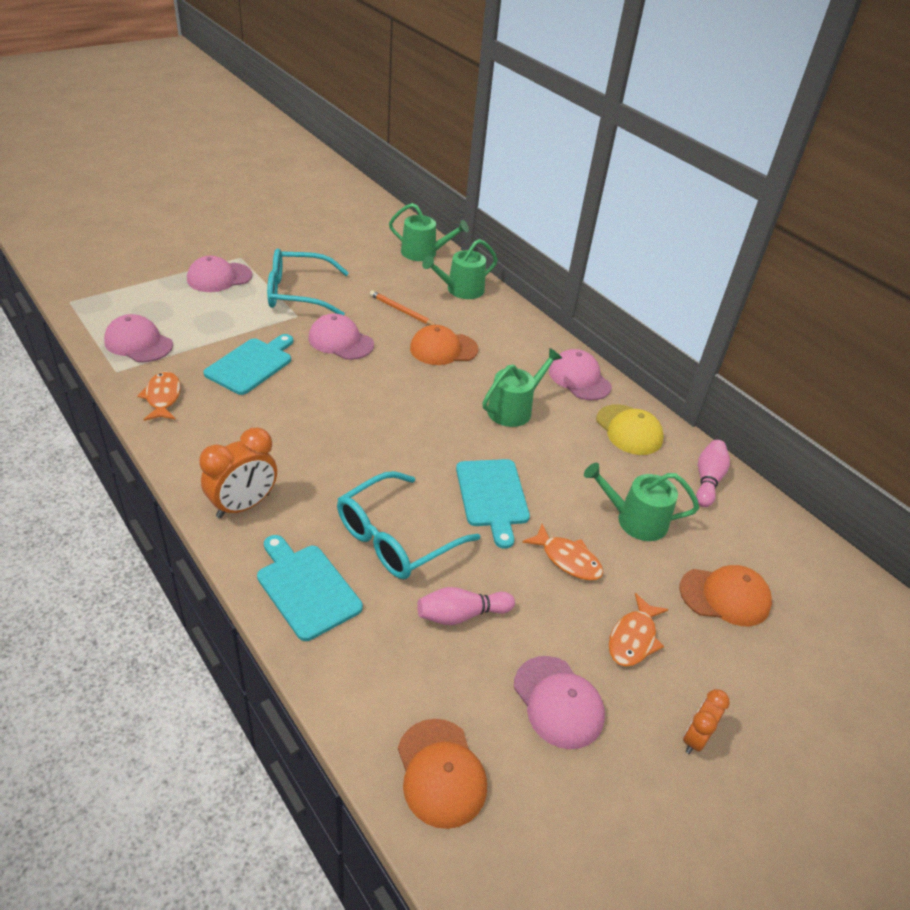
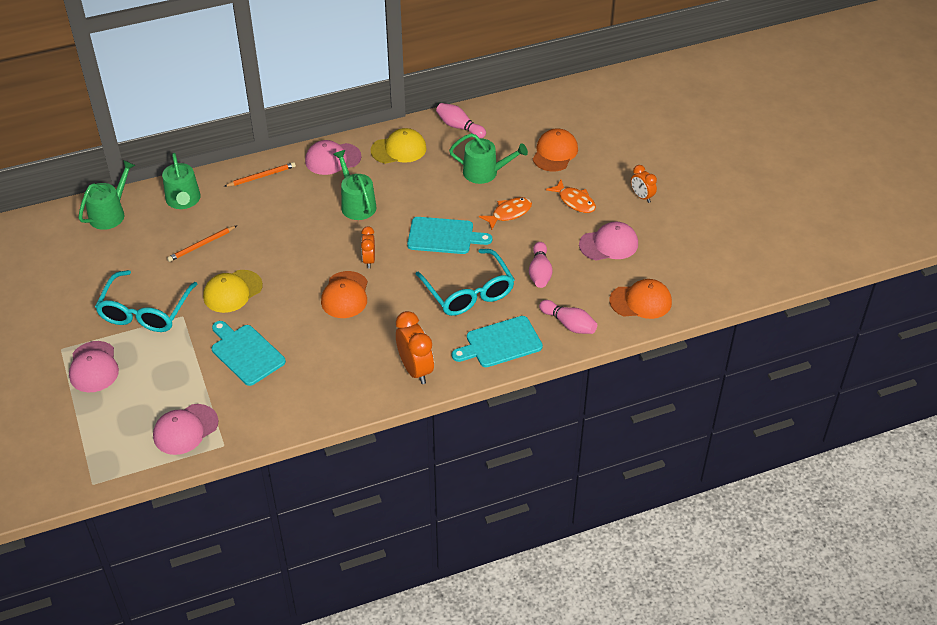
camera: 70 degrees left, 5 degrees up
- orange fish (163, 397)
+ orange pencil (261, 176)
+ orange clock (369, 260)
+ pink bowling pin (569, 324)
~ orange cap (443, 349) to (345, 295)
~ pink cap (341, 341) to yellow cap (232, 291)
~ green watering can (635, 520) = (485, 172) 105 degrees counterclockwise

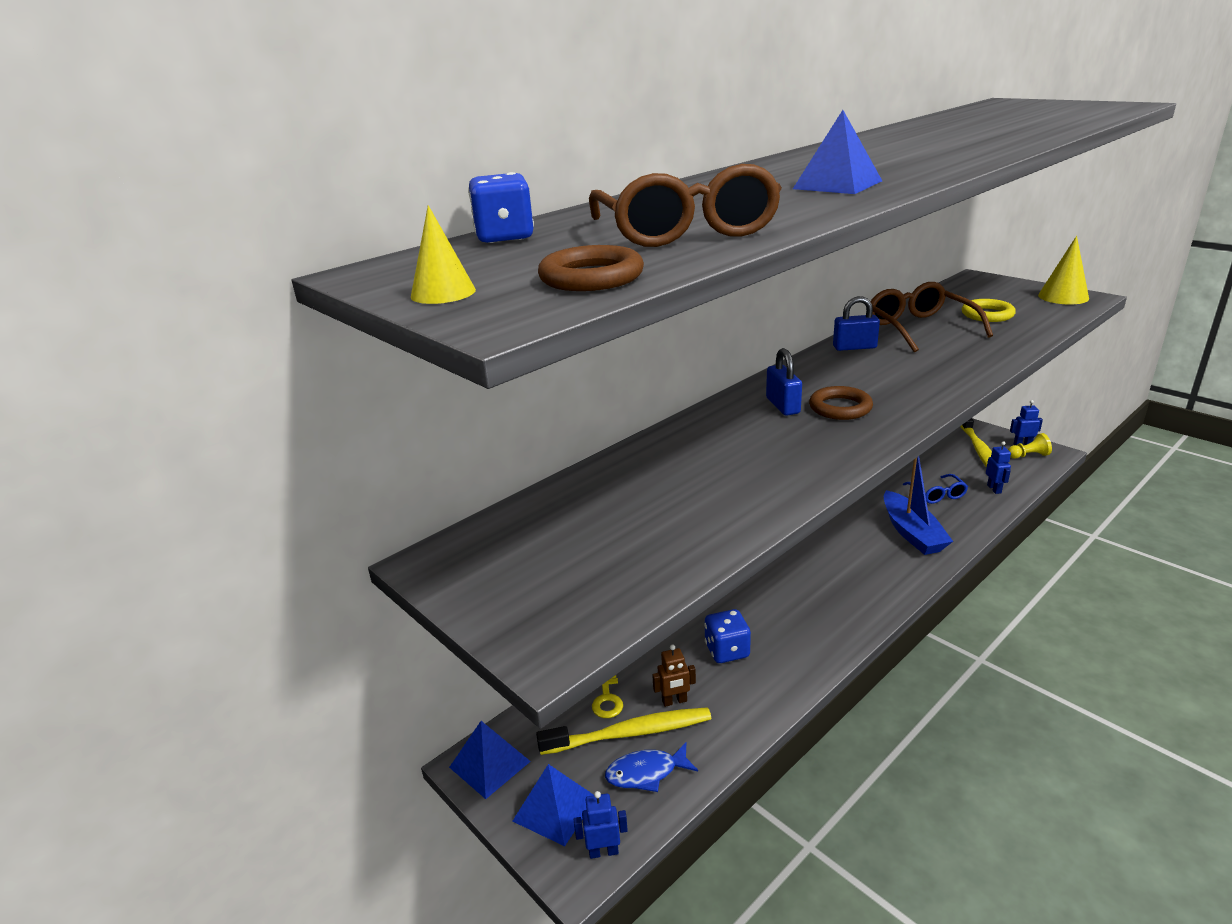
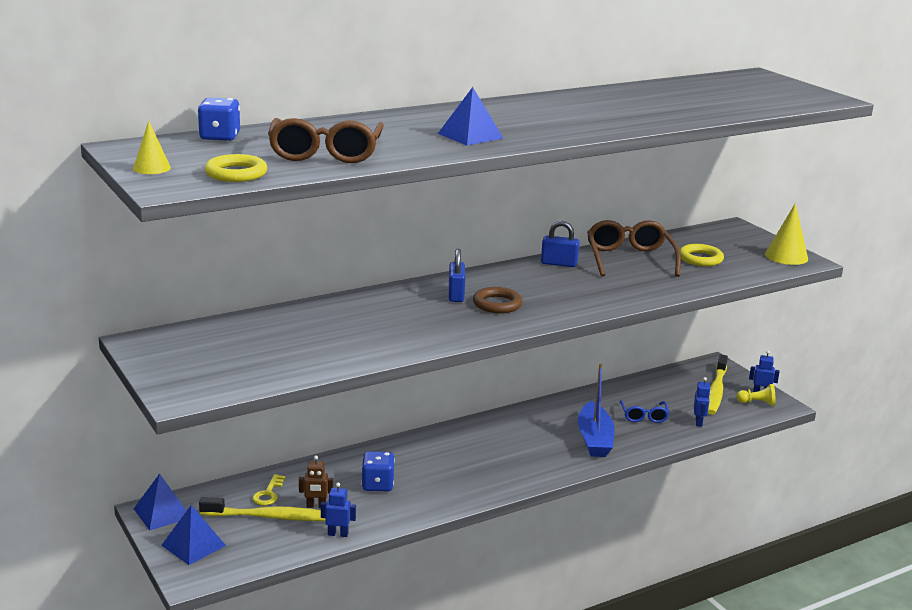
camera: 10 degrees right, 5 degrees down
- blue fish (646, 773)
~ blue robot (603, 851) to (338, 534)
~ brown ring (591, 277) to yellow ring (236, 173)

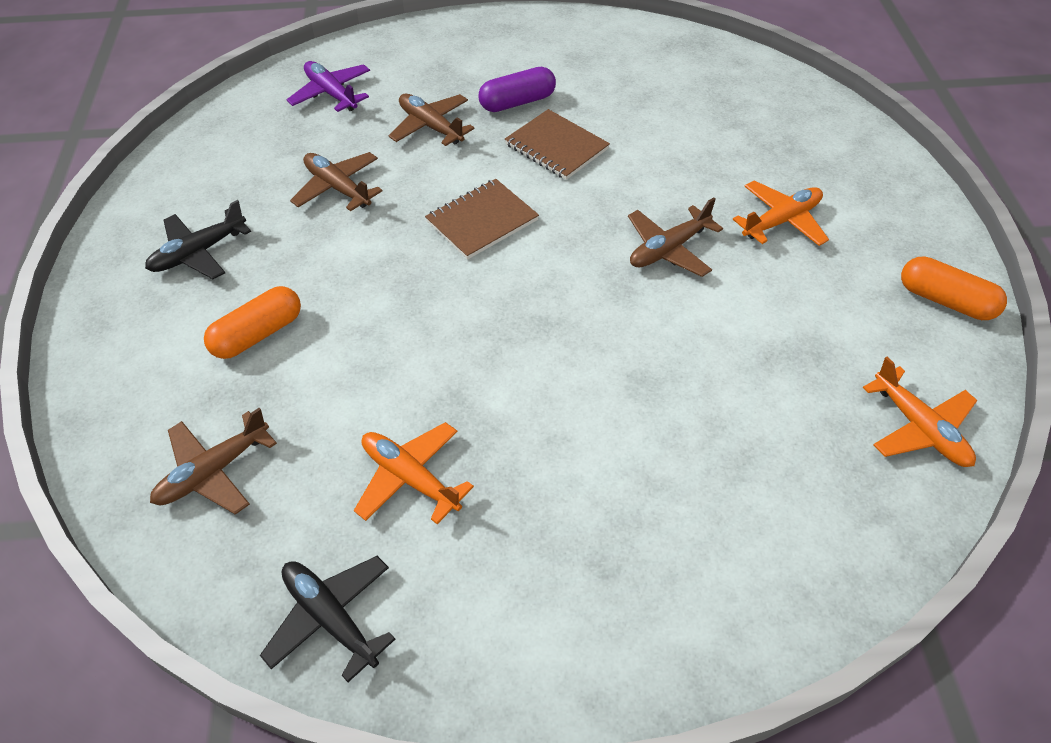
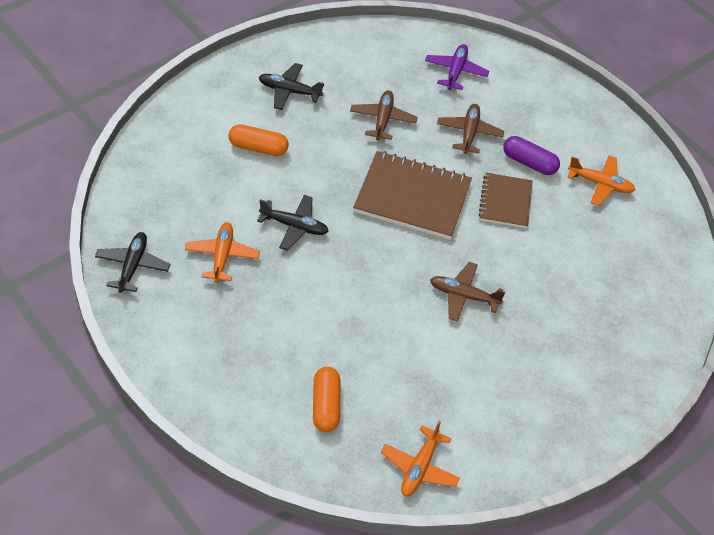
camera: 50 degrees right, 0 degrees up
- brown plane (214, 471)
+ black plane (294, 226)
~ orange plane (781, 221) to (600, 184)
~ orange capsule (945, 301) to (326, 405)
~ brown notebook (482, 221) = (412, 197) x1.67

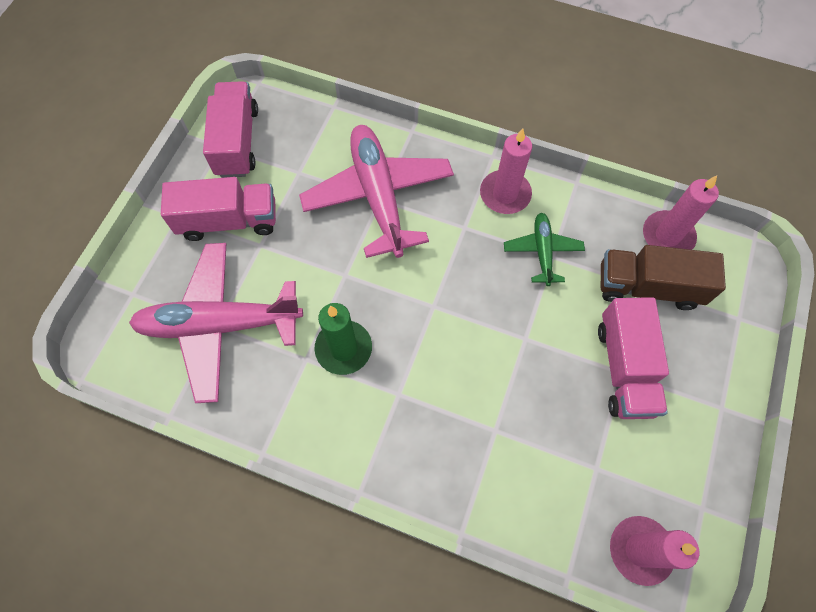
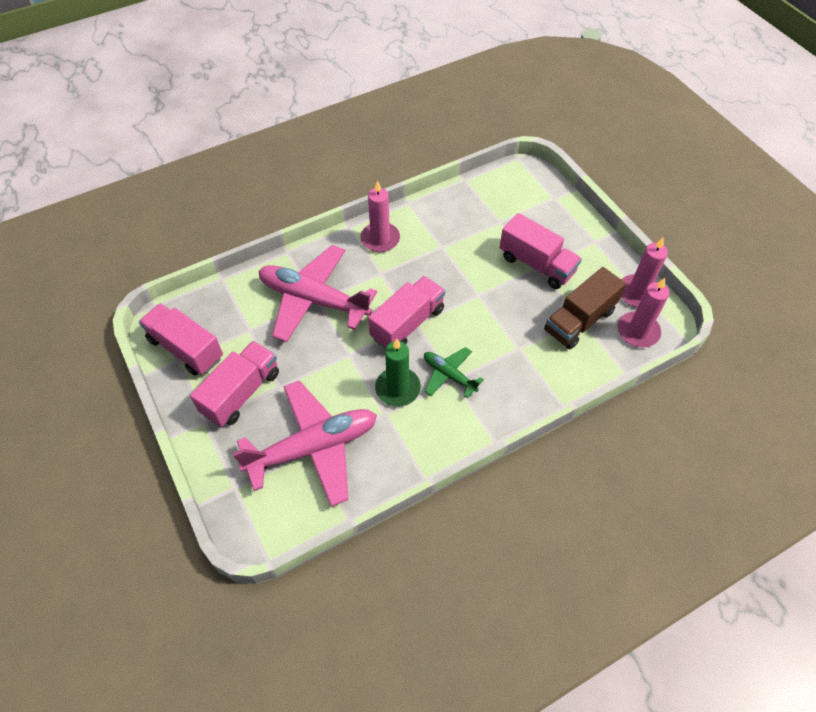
camera: 50 degrees left, 10 degrees down
+ pink truck (407, 323)
~ green plane (542, 251) to (449, 375)
~ brown truck (648, 287) to (579, 321)
~ pink candle (667, 236) to (637, 293)
~ pink plane (220, 325) = (313, 447) 150 degrees counterclockwise

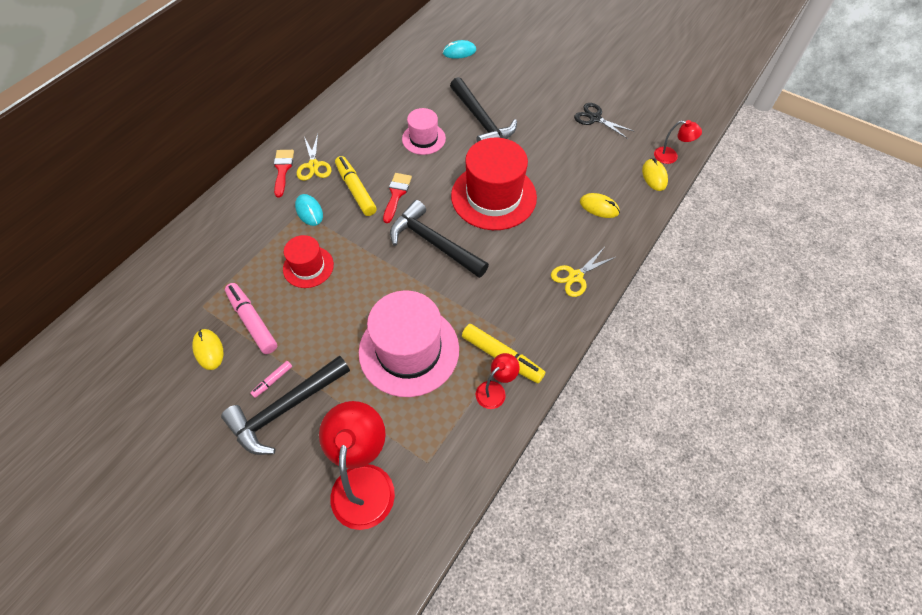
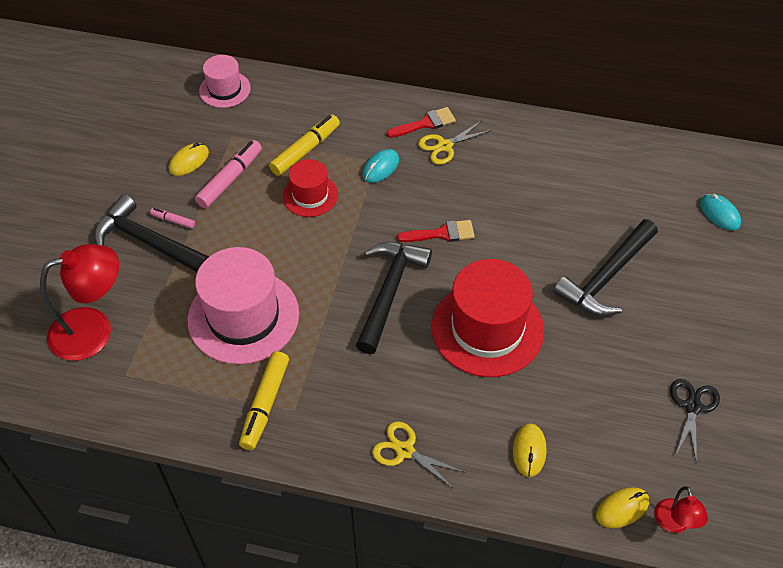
camera: 70 degrees right, 5 degrees down
- red lamp (495, 390)
~ yellow marker (356, 190) to (305, 150)
~ pink hat (423, 139) to (225, 89)

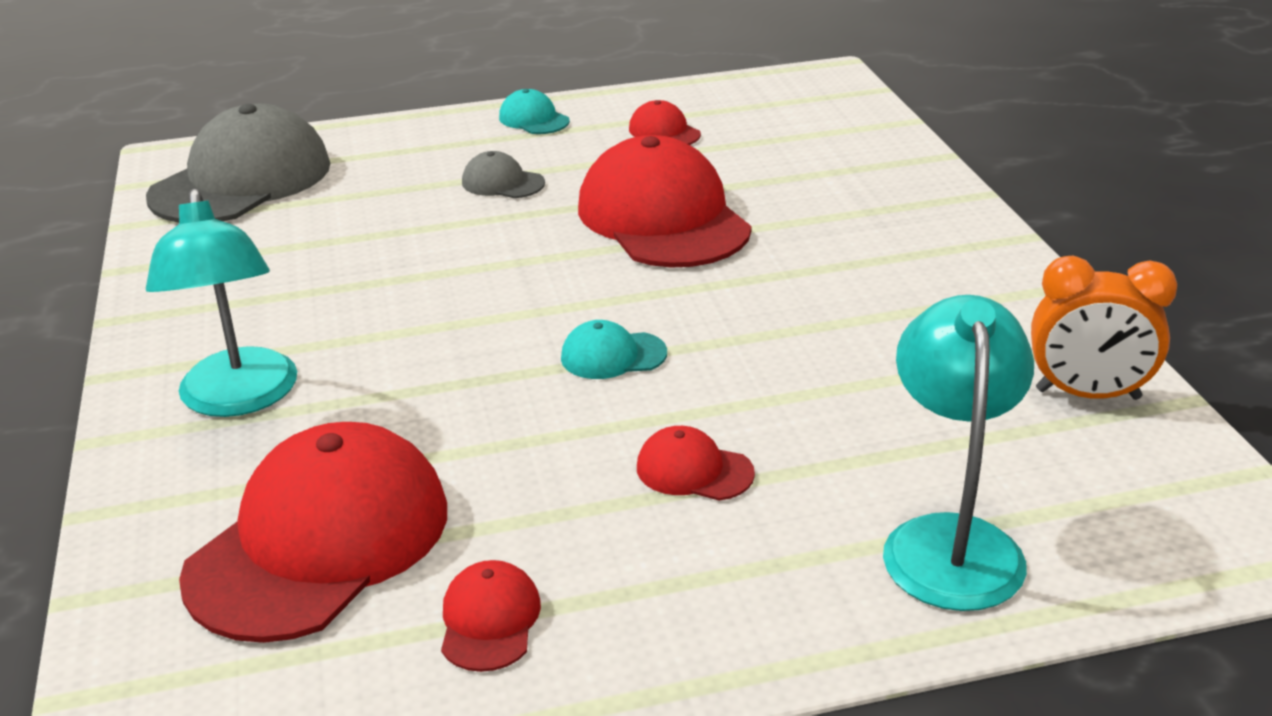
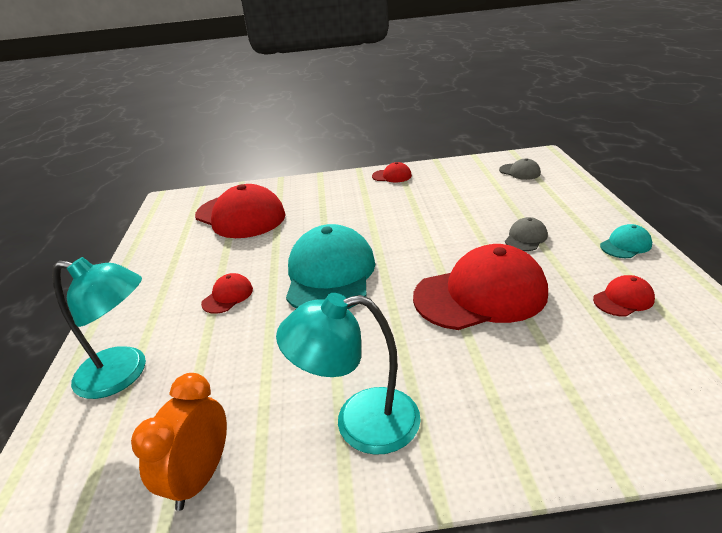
camera: 100 degrees right, 0 degrees up
~ turquoise lamp (239, 399) to (360, 422)
~ red cap (489, 620) to (392, 176)
~ grey cap (241, 180) = (519, 172) x0.44
~ turquoise cap (613, 355) = (330, 275) x2.28

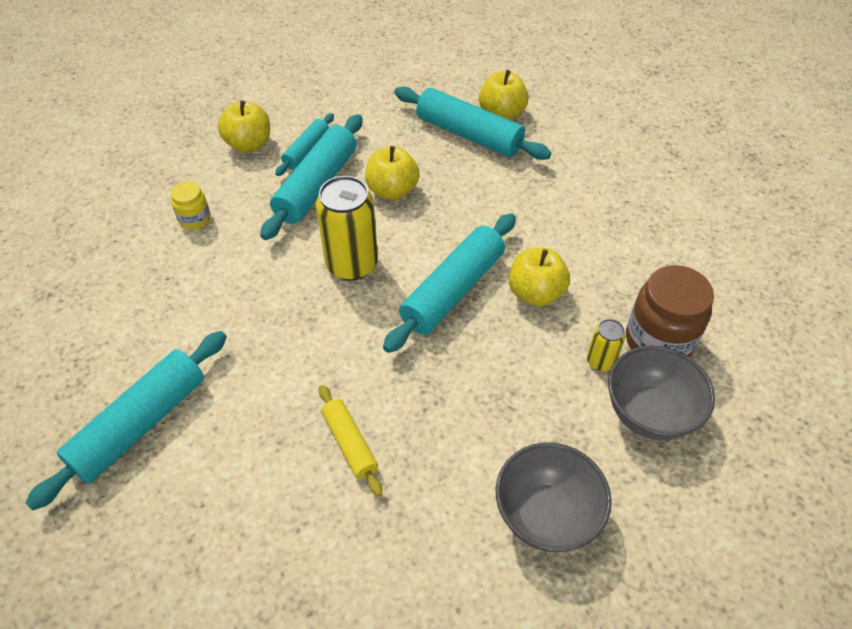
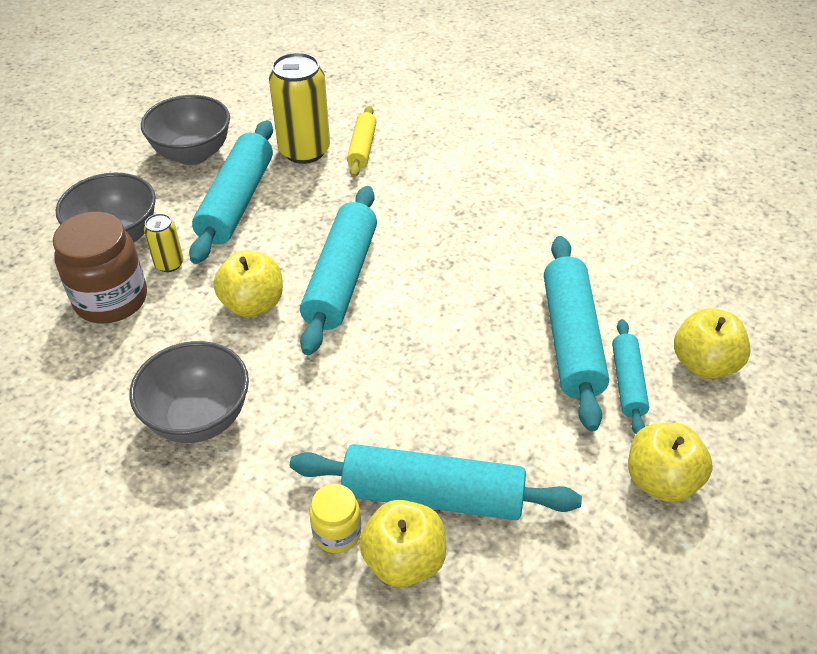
camera: 155 degrees right, 5 degrees down
+ grey bowl (199, 418)
~ turquoise rolling pin (140, 424) to (237, 202)
~ yellow jar (195, 219) to (337, 533)
~ yellow can (352, 264) to (304, 151)
~ yellow apple (392, 190) to (661, 480)
~ yellow rolling pin (350, 443) = (362, 148) 60 degrees clockwise

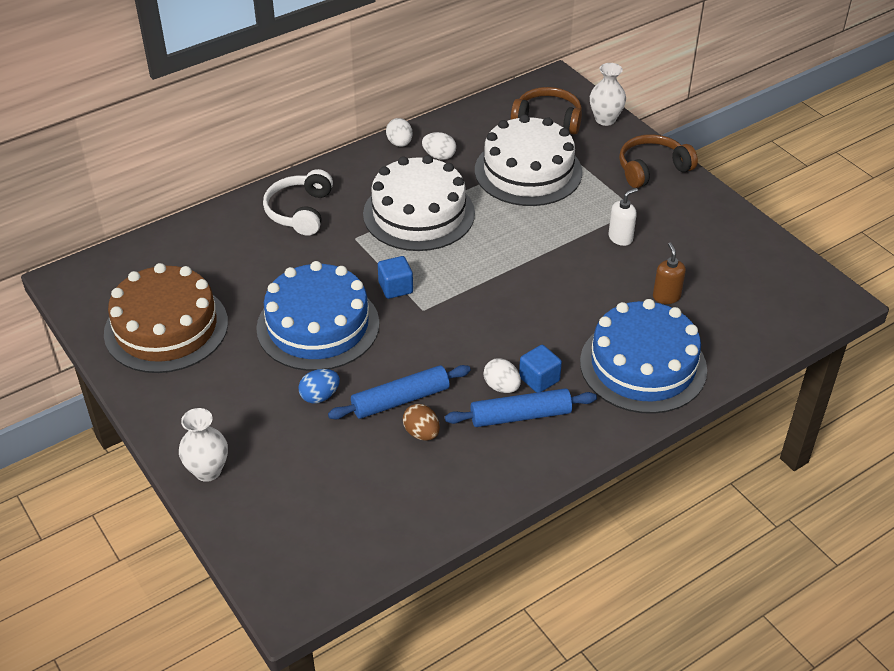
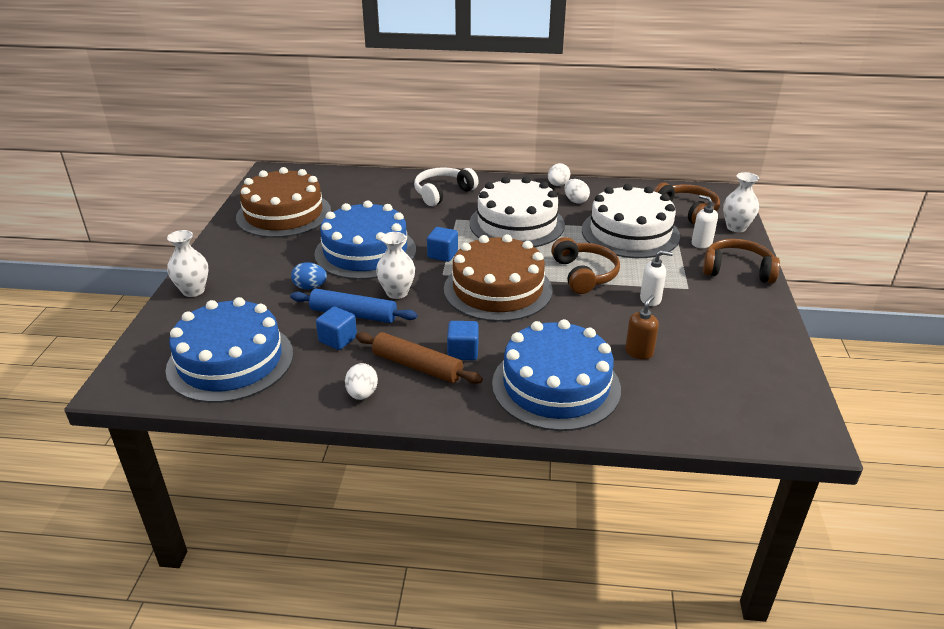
camera: 40 degrees right, 10 degrees down
+ blue cake (230, 361)
+ white vase (397, 292)
+ brown cake (498, 289)
+ brown headphones (584, 274)
+ white soap dispenser (701, 243)
~ white egg (501, 387) to (362, 394)
~ brown egg (421, 433) to blue cube (338, 339)
~ blue rolling pin (520, 415) to brown rolling pin (417, 366)

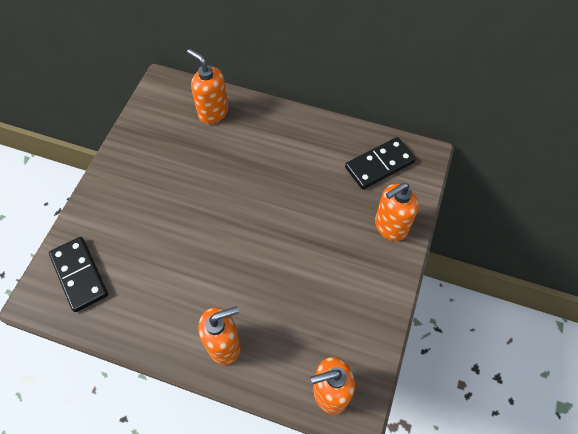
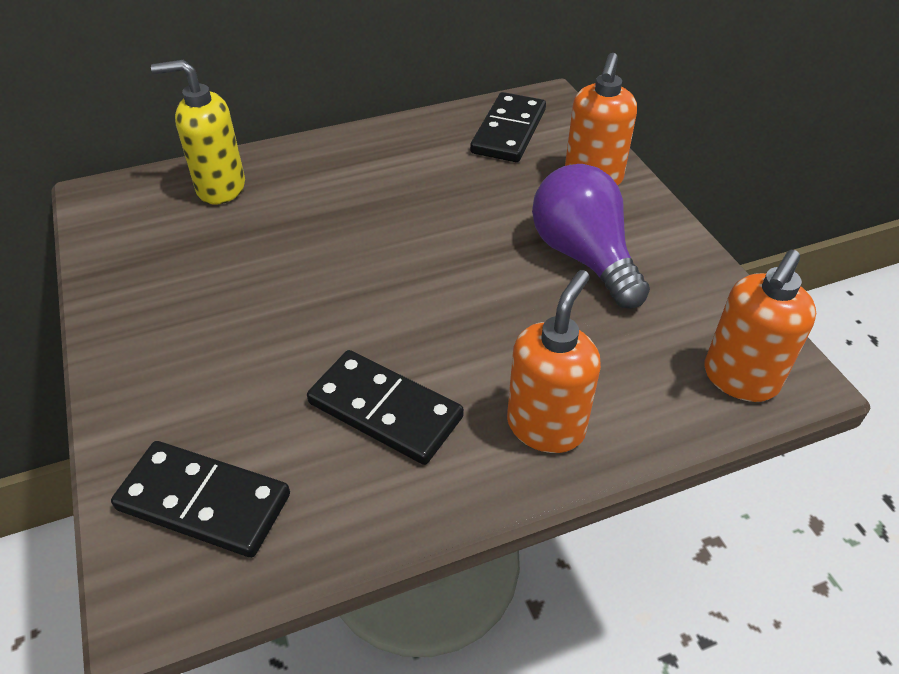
camera: 40 degrees left, 15 degrees down
+ black domino (385, 410)
+ purple light bulb (583, 257)
~ orange soap dispenser (213, 112) to yellow soap dispenser (220, 188)

